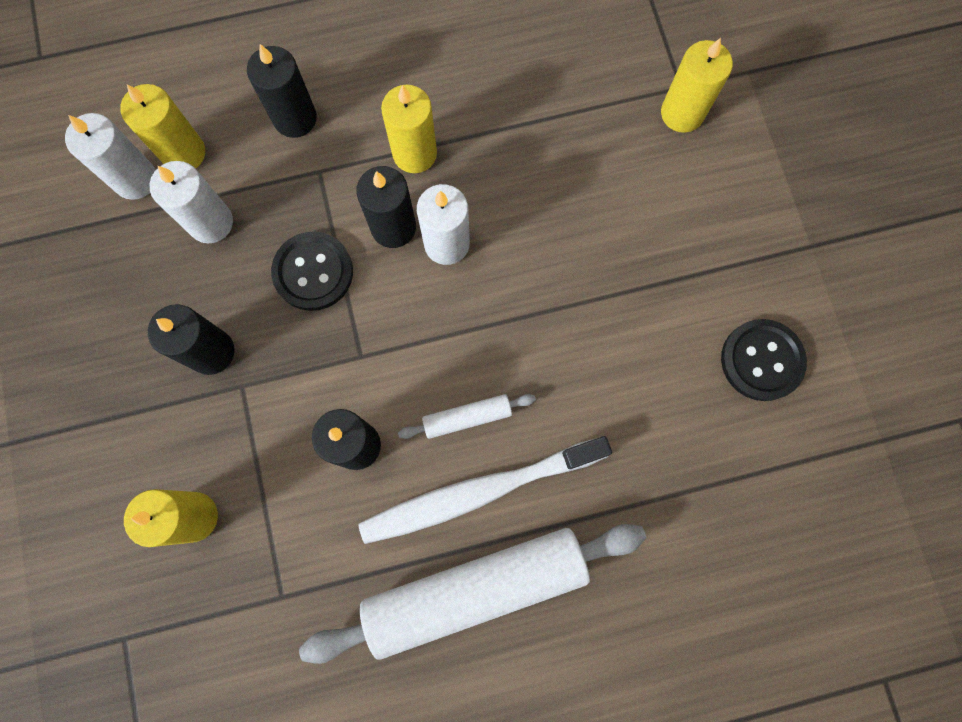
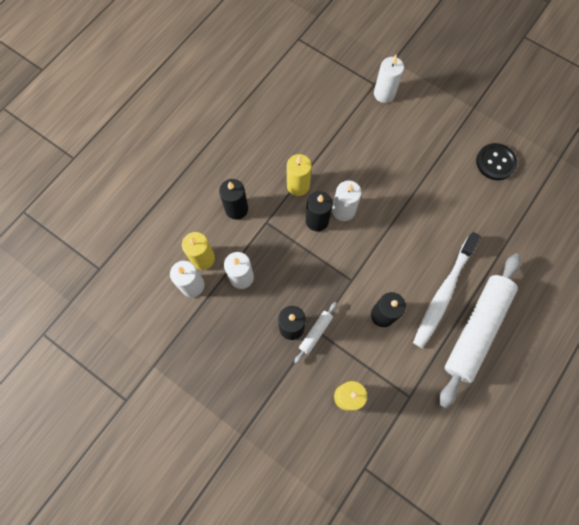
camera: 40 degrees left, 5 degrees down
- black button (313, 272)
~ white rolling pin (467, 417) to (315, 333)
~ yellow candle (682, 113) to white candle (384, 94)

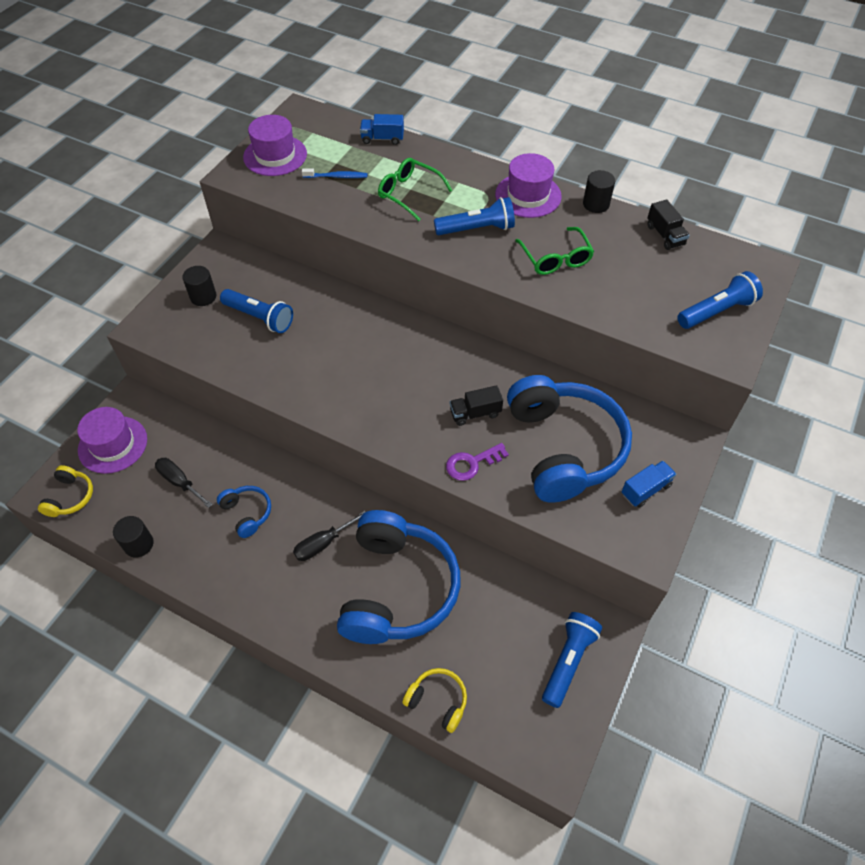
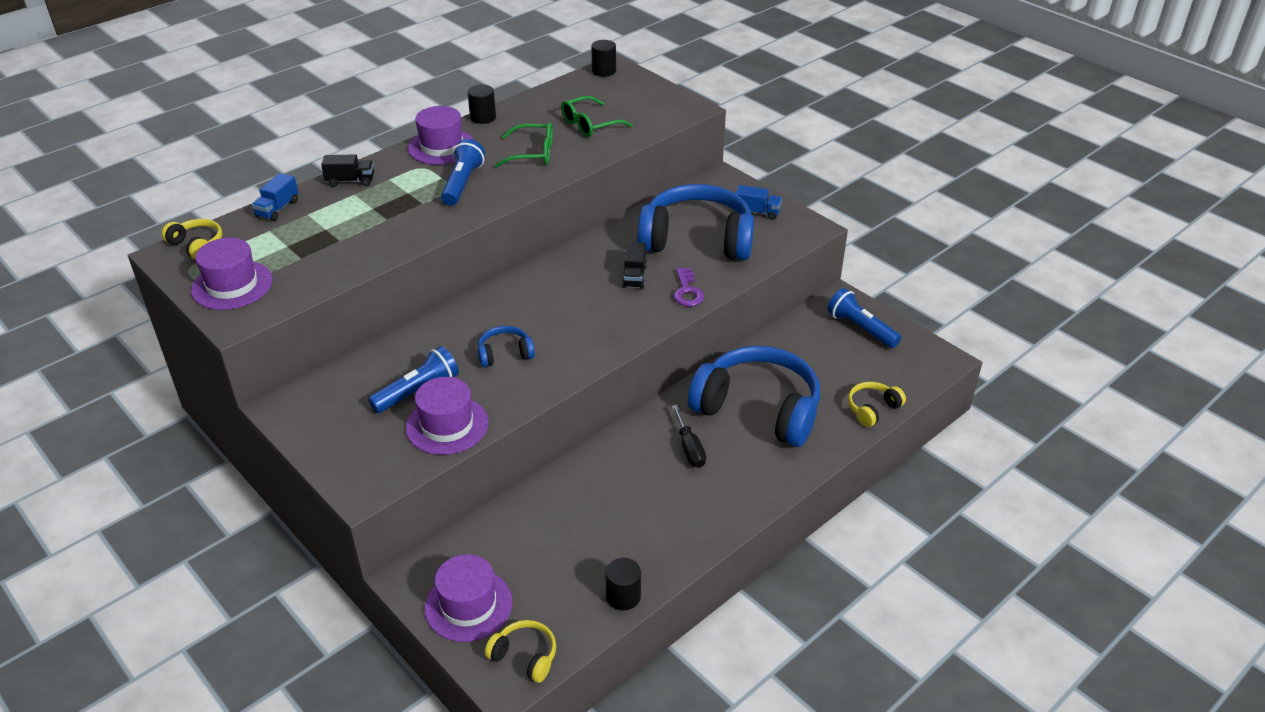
camera: 70 degrees left, 15 degrees down
- black screwdriver (180, 482)
- blue toothbrush (336, 176)
- blue flashlight (717, 311)
+ yellow headphones (197, 245)
+ purple hat (447, 425)
~ black cylinder (203, 297) to (604, 71)
~ blue headphones (247, 513) to (505, 354)
~ green glasses (409, 193) to (590, 125)
~ black truck (665, 235) to (350, 181)
~ blue truck (645, 490) = (757, 212) 120 degrees clockwise

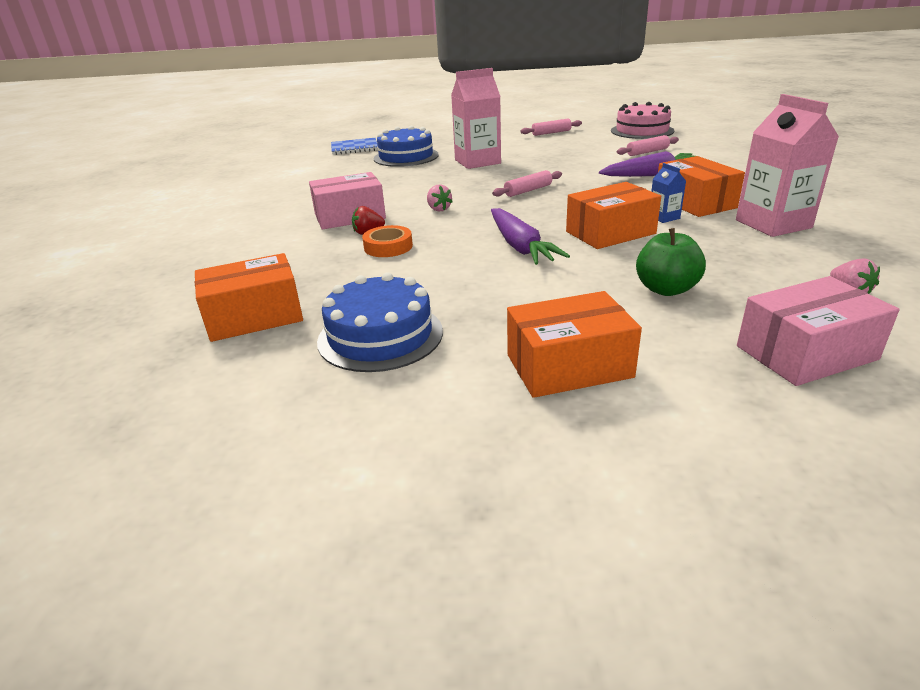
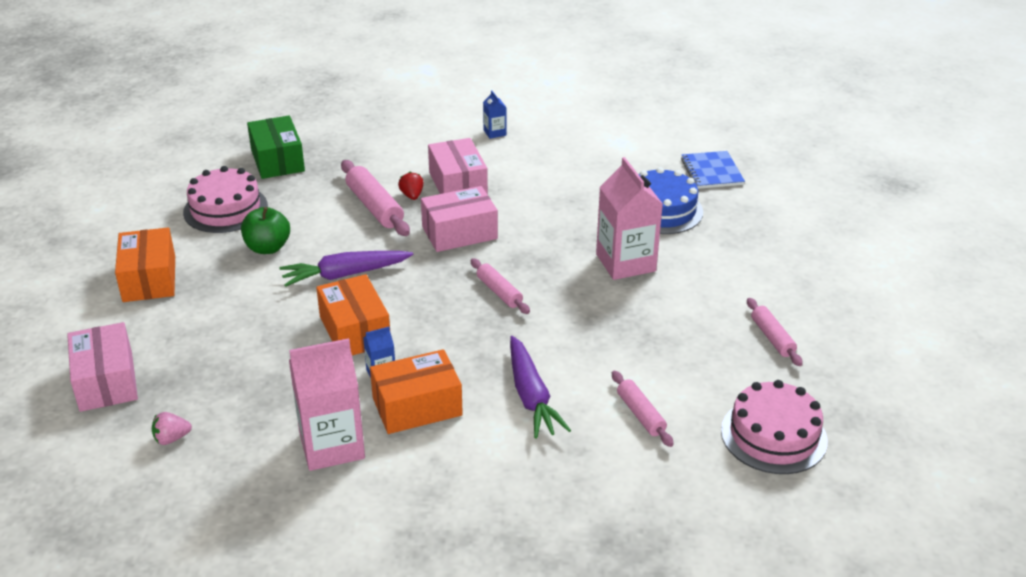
camera: 90 degrees right, 5 degrees up
+ blue carton (494, 132)
~ green apple (666, 289) to (267, 248)
~ orange tape (388, 247) to pink rolling pin (374, 207)
~ pink strawberry (438, 209) to pink box (459, 233)
~ orange box (254, 316) to green box (277, 160)
~ blue cake (380, 336) to pink cake (225, 209)

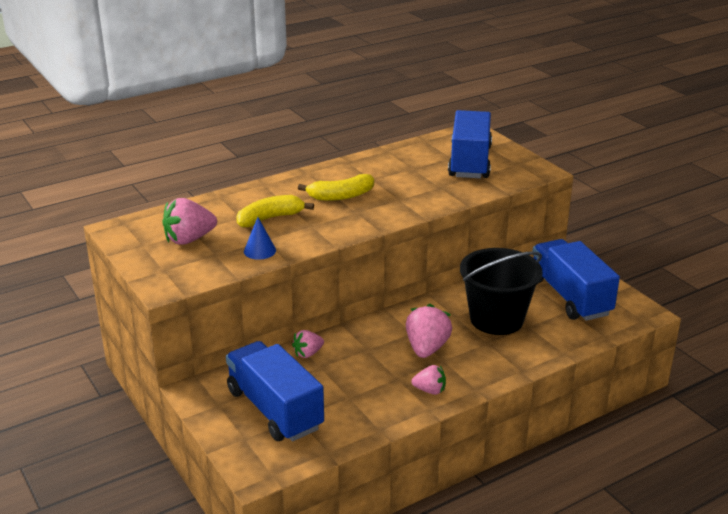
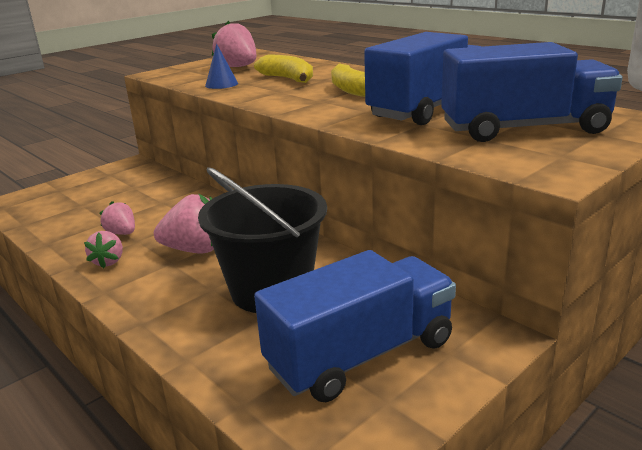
camera: 80 degrees right, 5 degrees down
~ blue truck (274, 409) to (428, 109)
~ pink strawberry (308, 353) to (122, 233)

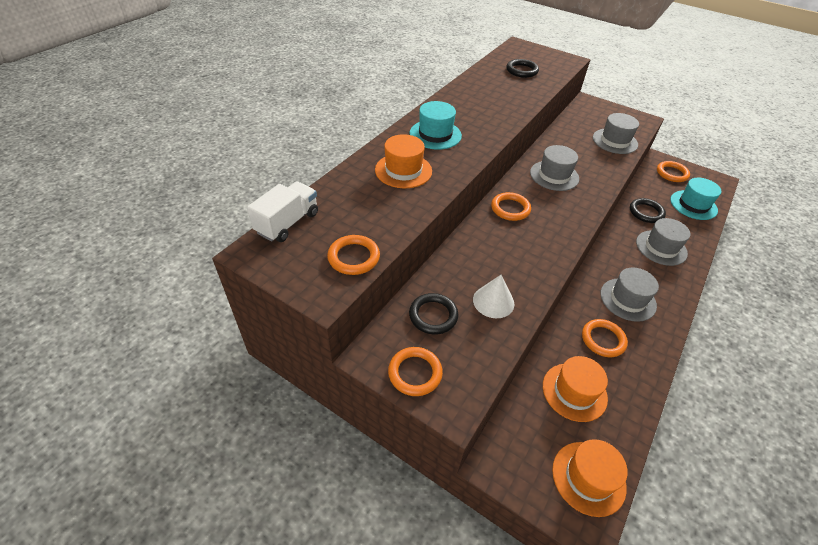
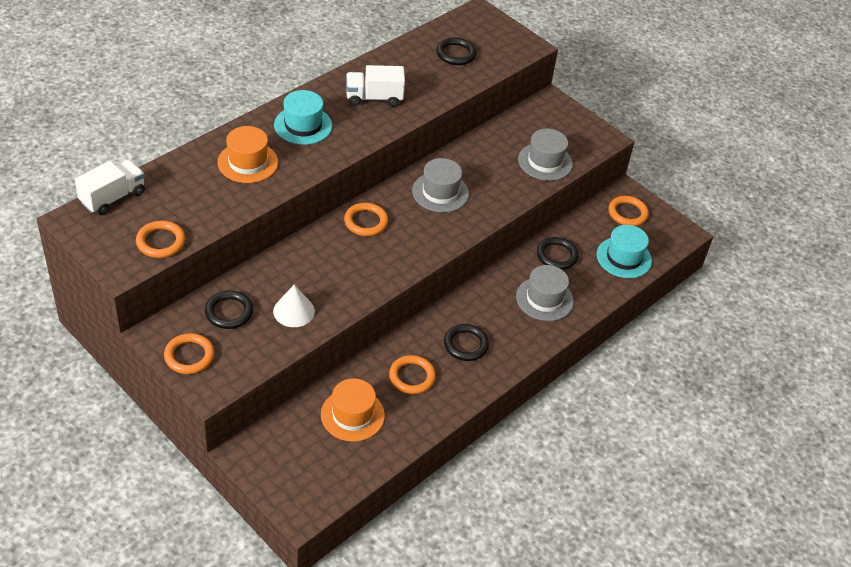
camera: 10 degrees right, 0 degrees up
- orange hat (588, 478)
+ white truck (374, 98)
~ grey hat (628, 299) to black ring (465, 344)

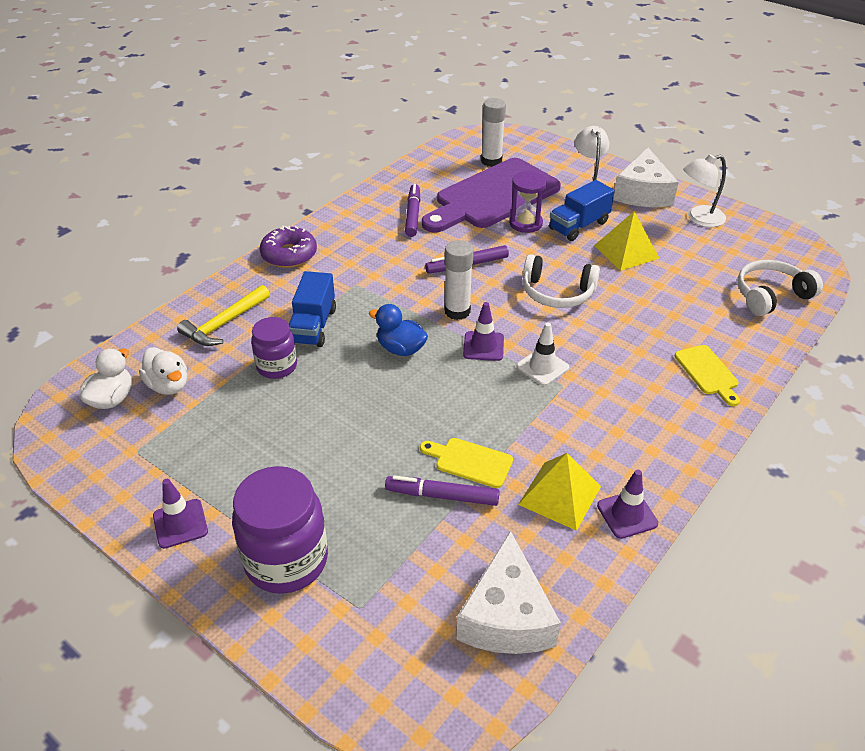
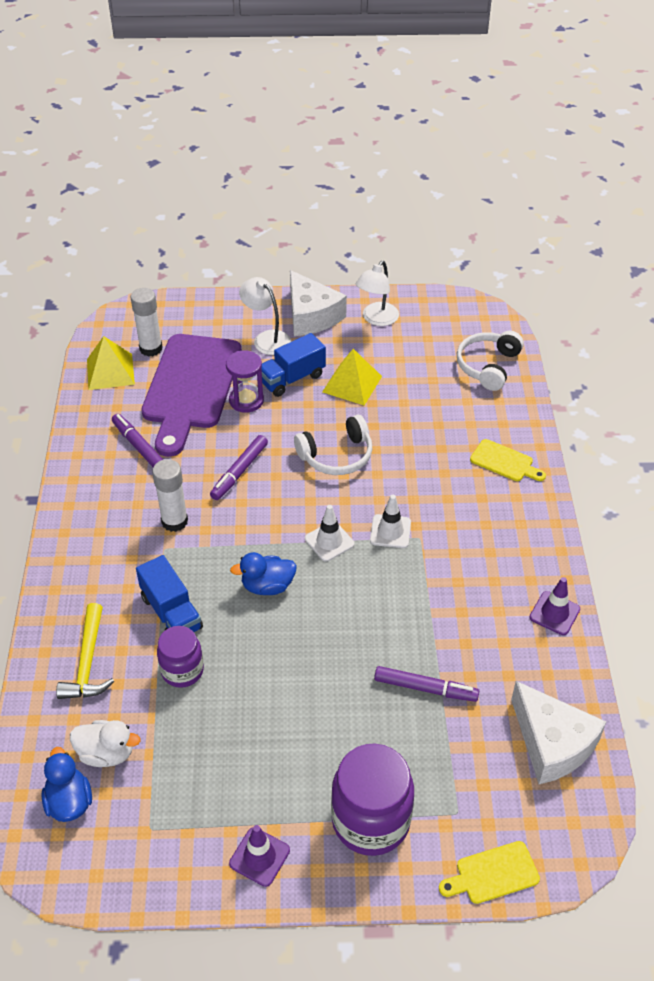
camera: 40 degrees left, 5 degrees up
- purple donut (289, 255)
~ yellow cutting board (470, 462) to (493, 874)
~ white glue stick (457, 311) to (174, 521)
~ yellow pyramid (559, 495) to (110, 371)
~ white duck (112, 399) to blue duck (69, 801)
~ purple traffic cone (483, 346) to white traffic cone (329, 541)
~ purple marker (442, 496) = (425, 688) 135 degrees counterclockwise
~ blue truck (579, 226) = (291, 378) 45 degrees clockwise

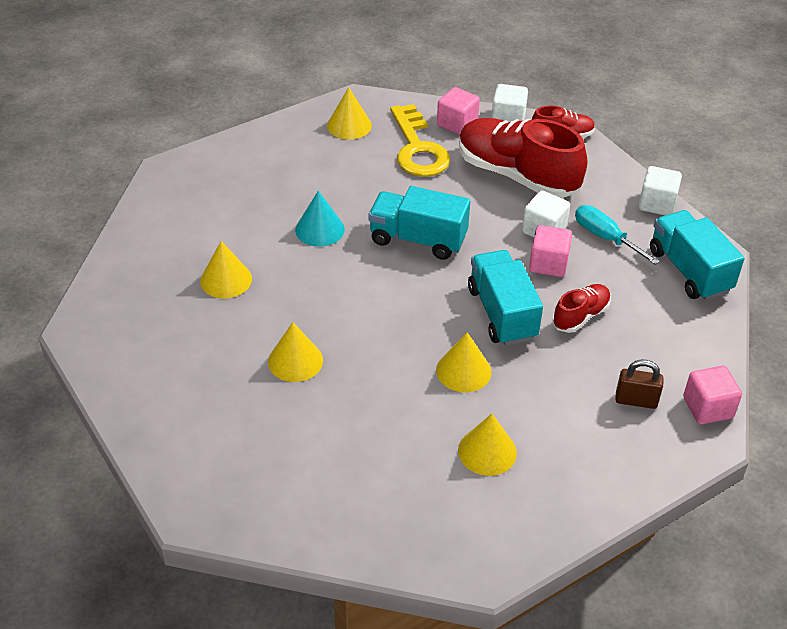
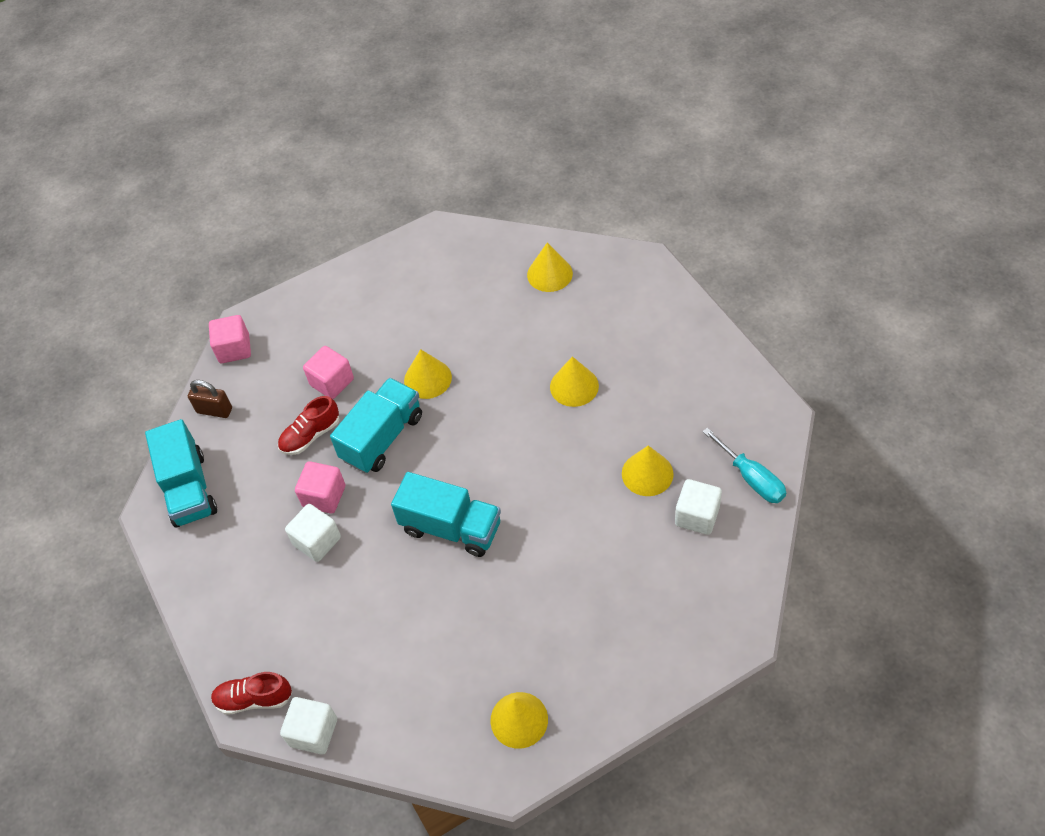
camera: 170 degrees left, 10 degrees up
- turquoise cone (320, 229)
- yellow key (418, 148)
- red shoe (517, 175)
~ pink cube (457, 124) to (332, 382)
~ yellow cone (487, 451) to (549, 274)
~ turquoise screwdriver (605, 237) to (751, 478)
~ brown padlock (636, 400) to (214, 410)
~ white cube (657, 204) to (697, 516)
~ turquoise truck (502, 313) = (382, 437) 135 degrees counterclockwise

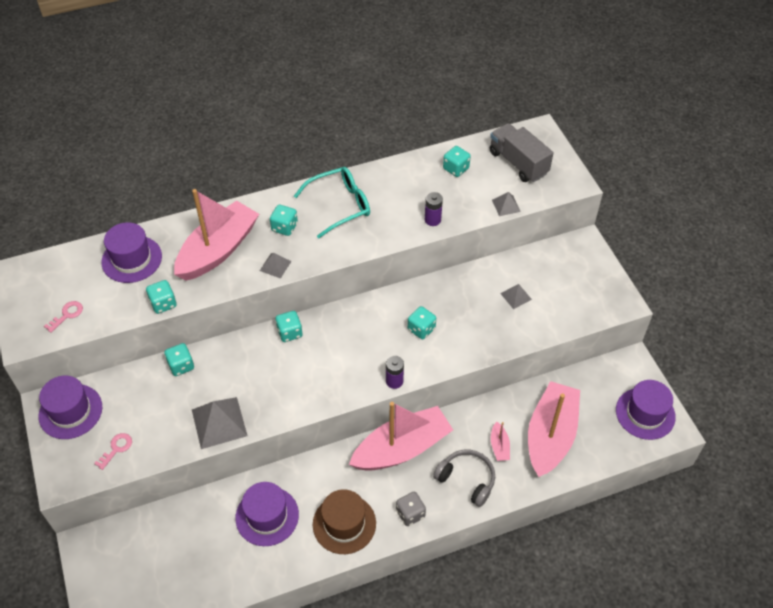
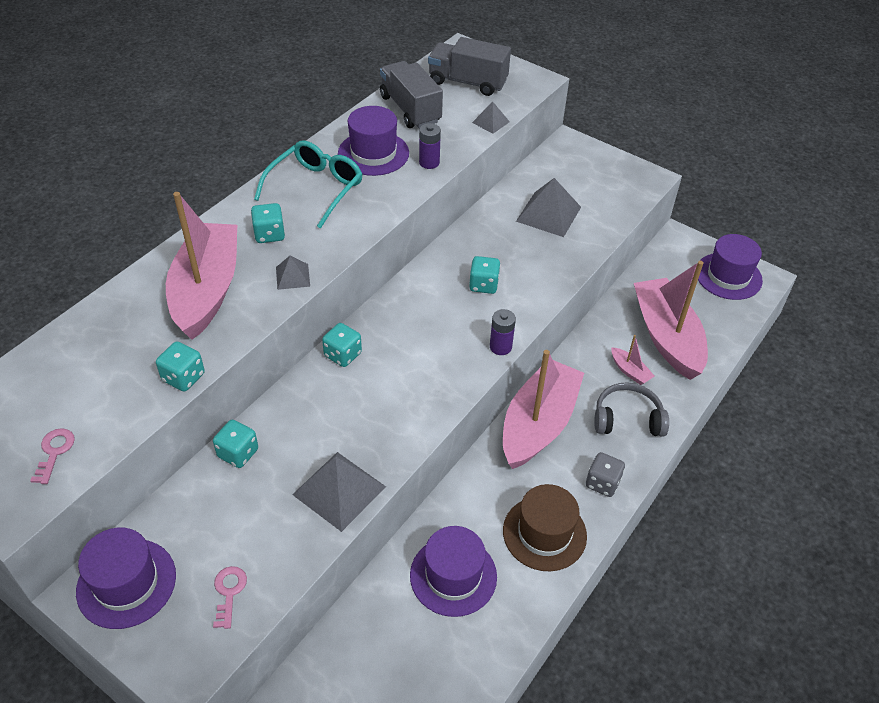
camera: 35 degrees left, 5 degrees down
~ purple hat (132, 259) to (373, 153)
~ turquoise dice (456, 169) to grey truck (410, 109)
~ grey pyramid (516, 296) = (548, 214) x1.87

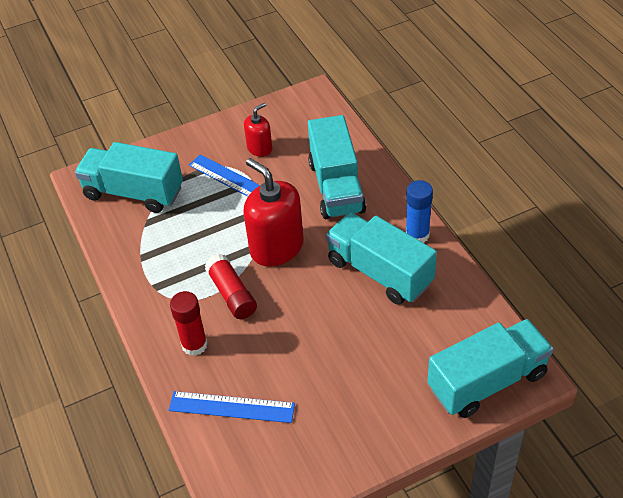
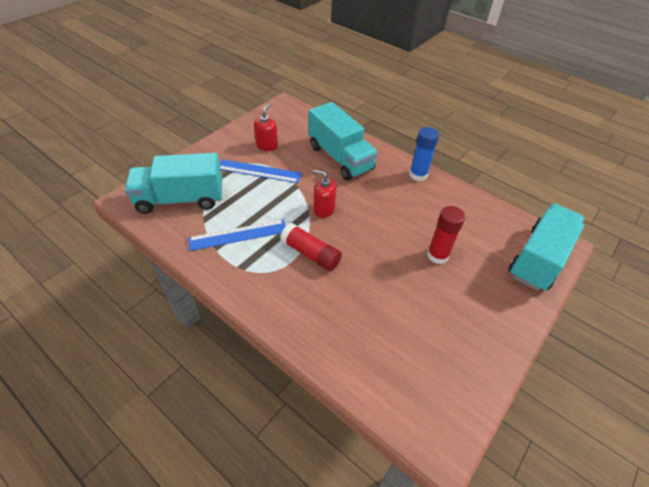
camera: 30 degrees left, 0 degrees up
- turquoise truck (379, 272)
~ blue ruler (231, 407) to (238, 235)
~ red glue stick (194, 345) to (437, 255)
~ red soap dispenser (276, 247) = (324, 209) x0.54

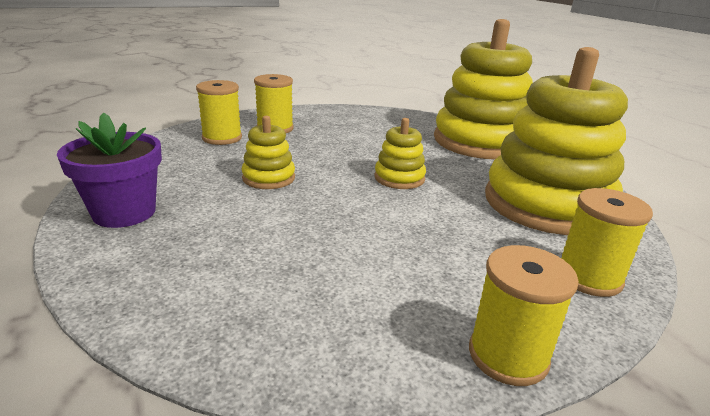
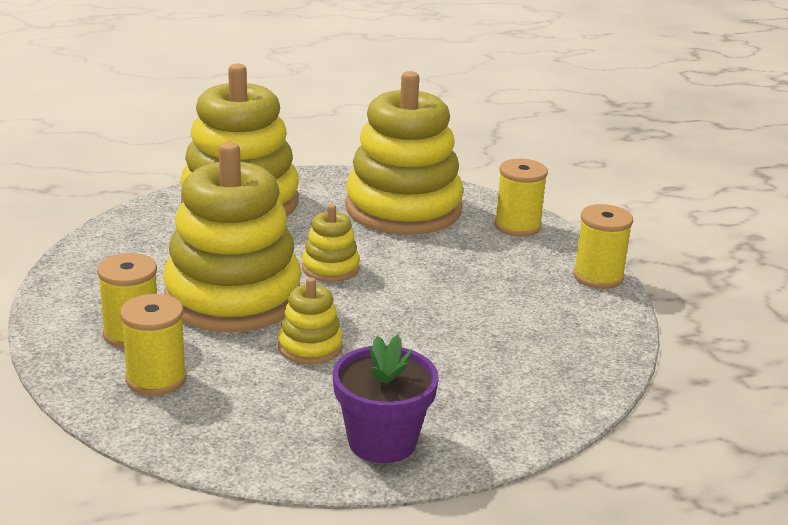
camera: 80 degrees left, 0 degrees up
+ yellow stacking toy (233, 297)

